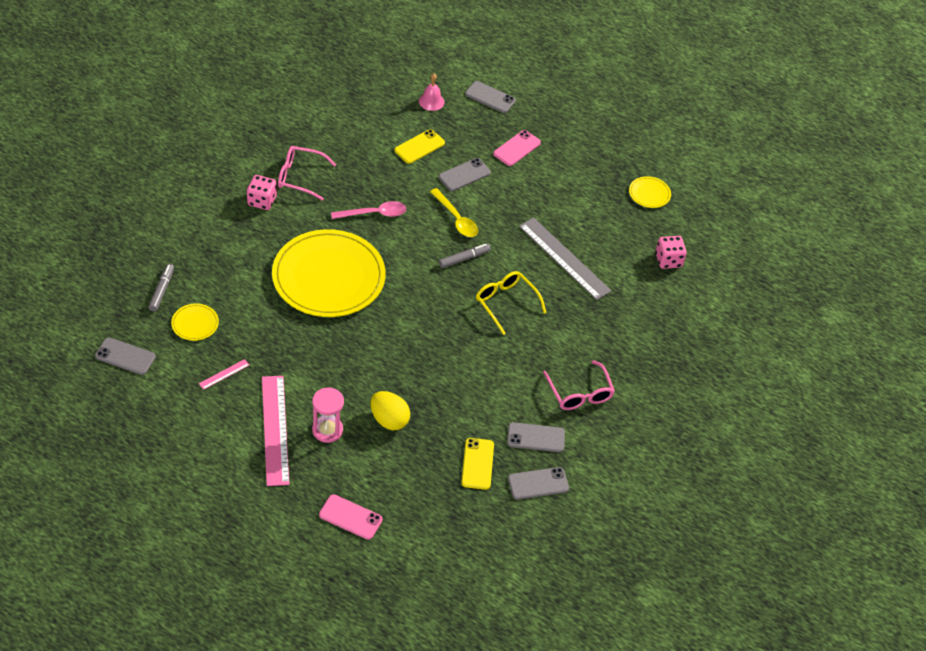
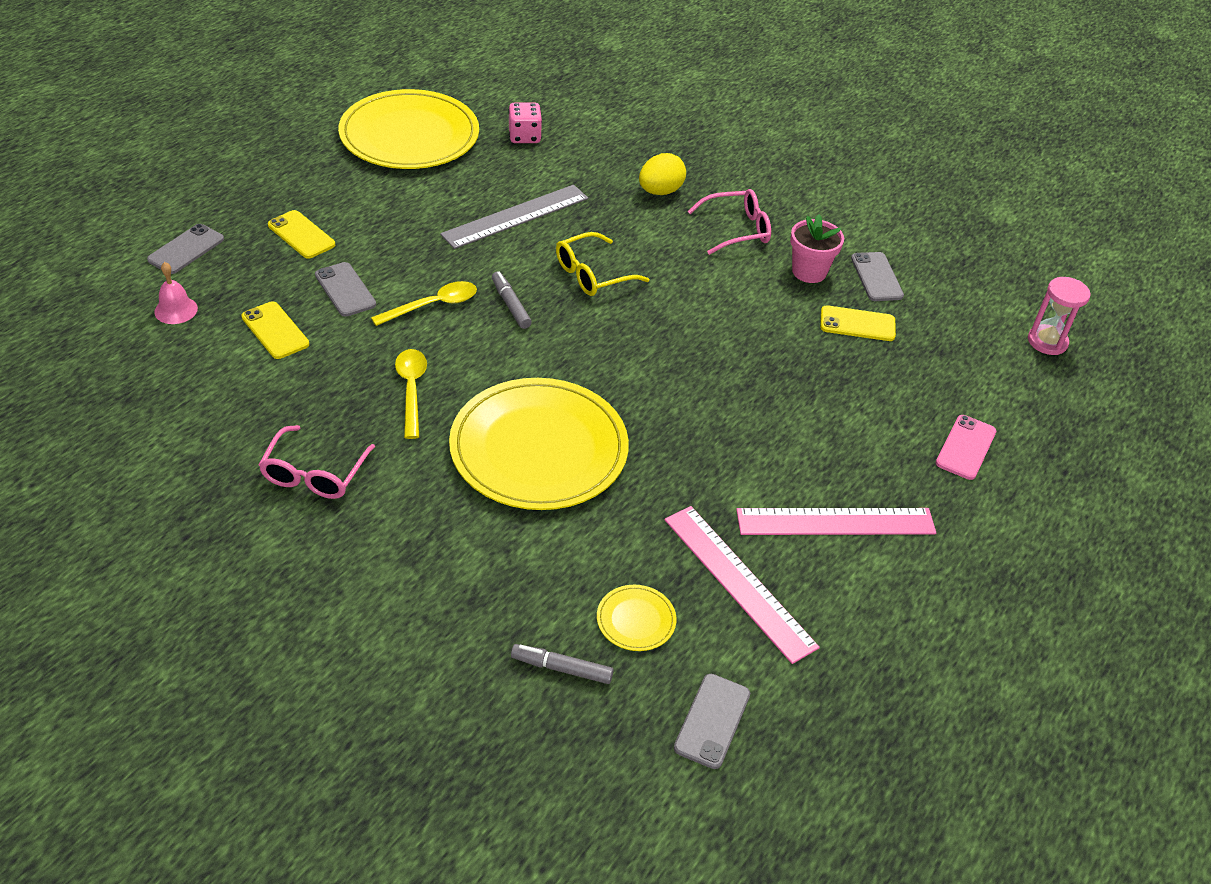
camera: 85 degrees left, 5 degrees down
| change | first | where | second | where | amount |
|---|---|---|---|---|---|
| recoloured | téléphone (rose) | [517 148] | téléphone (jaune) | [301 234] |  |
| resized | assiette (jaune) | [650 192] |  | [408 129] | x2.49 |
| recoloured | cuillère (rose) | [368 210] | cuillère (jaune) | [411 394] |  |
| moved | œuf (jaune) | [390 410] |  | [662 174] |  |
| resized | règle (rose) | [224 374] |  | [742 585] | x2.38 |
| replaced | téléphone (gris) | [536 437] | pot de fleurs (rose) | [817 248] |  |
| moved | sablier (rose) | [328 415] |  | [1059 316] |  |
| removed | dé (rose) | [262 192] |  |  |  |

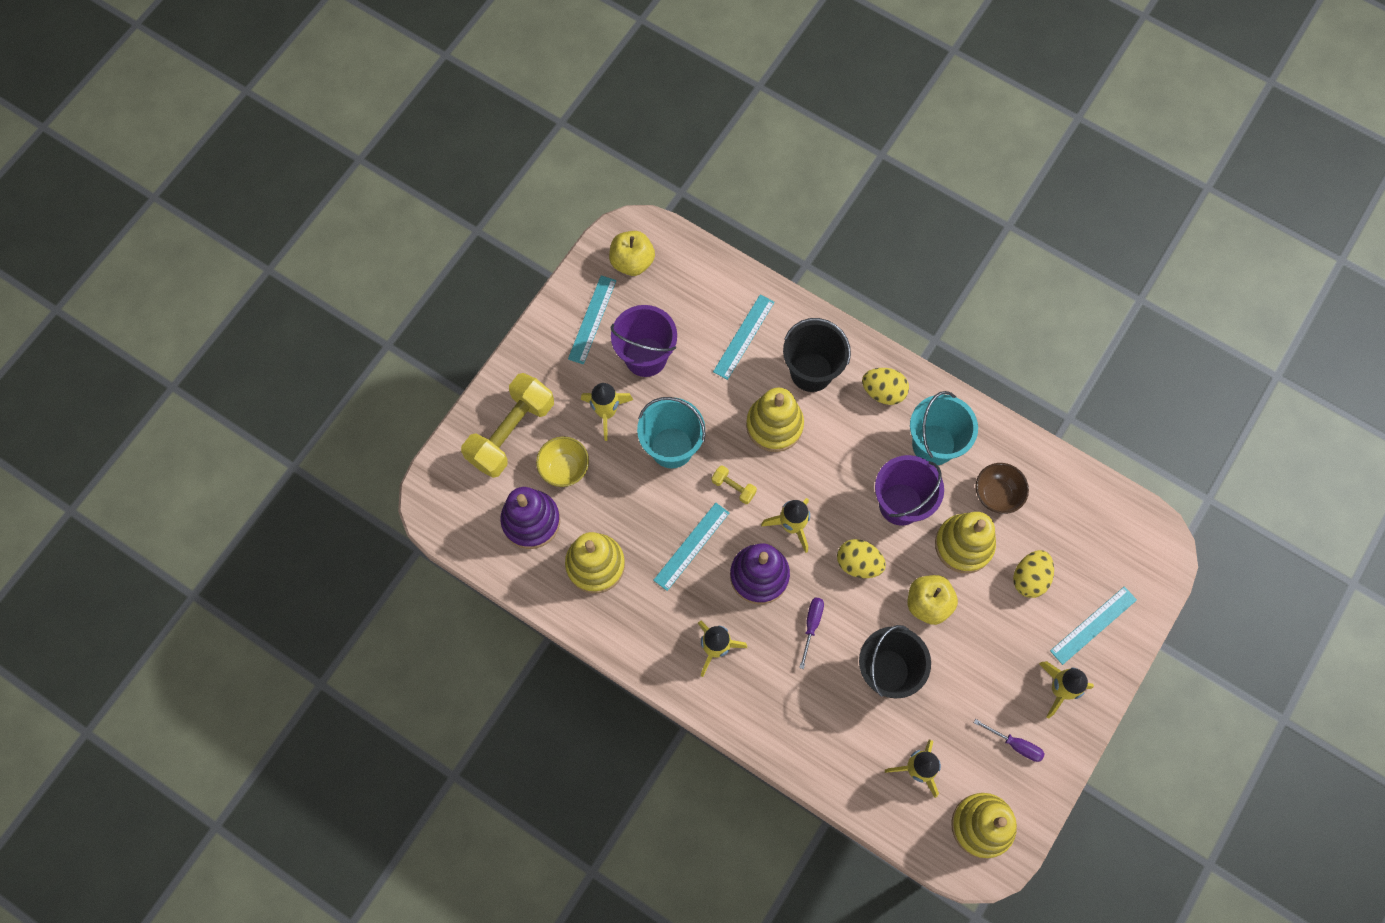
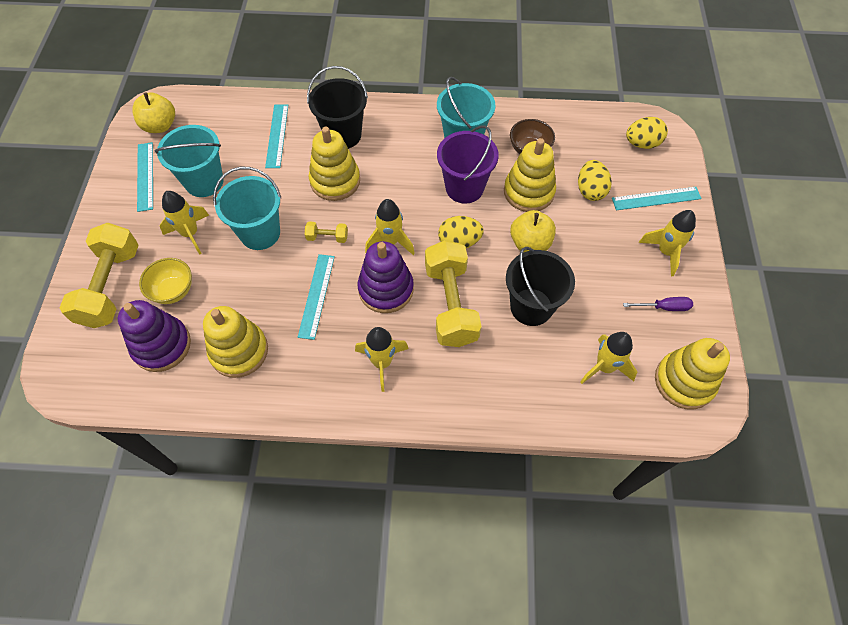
camera: 30 degrees left, 10 degrees down
| change | first | where | second | where | amount |
|---|---|---|---|---|---|
| recoloured | seau (violet) | [643 341] | seau (turquoise) | [189 161] |  |
| replaced | tournevis (violet) | [811 633] | haltère (jaune) | [453 293] |  |
| turned | règle (turquoise) | [1093 625] |  | [657 198] | 60 degrees clockwise |
| moved | œuf (jaune) | [885 386] |  | [647 133] |  |

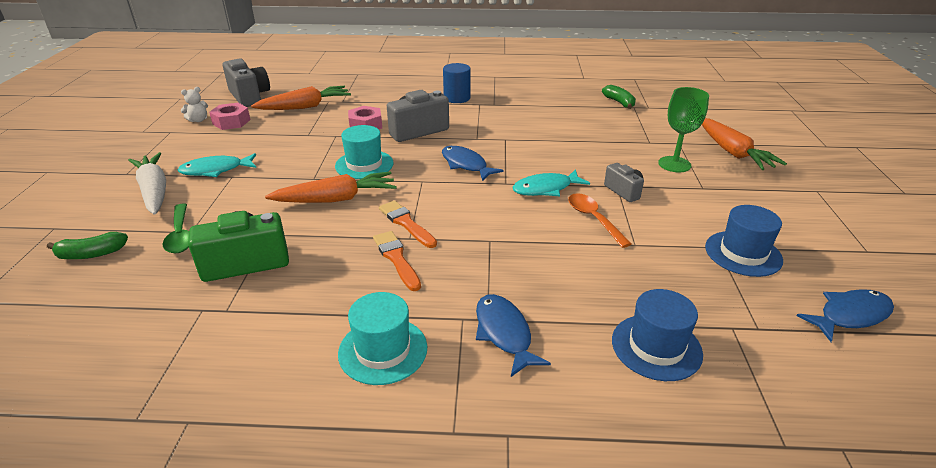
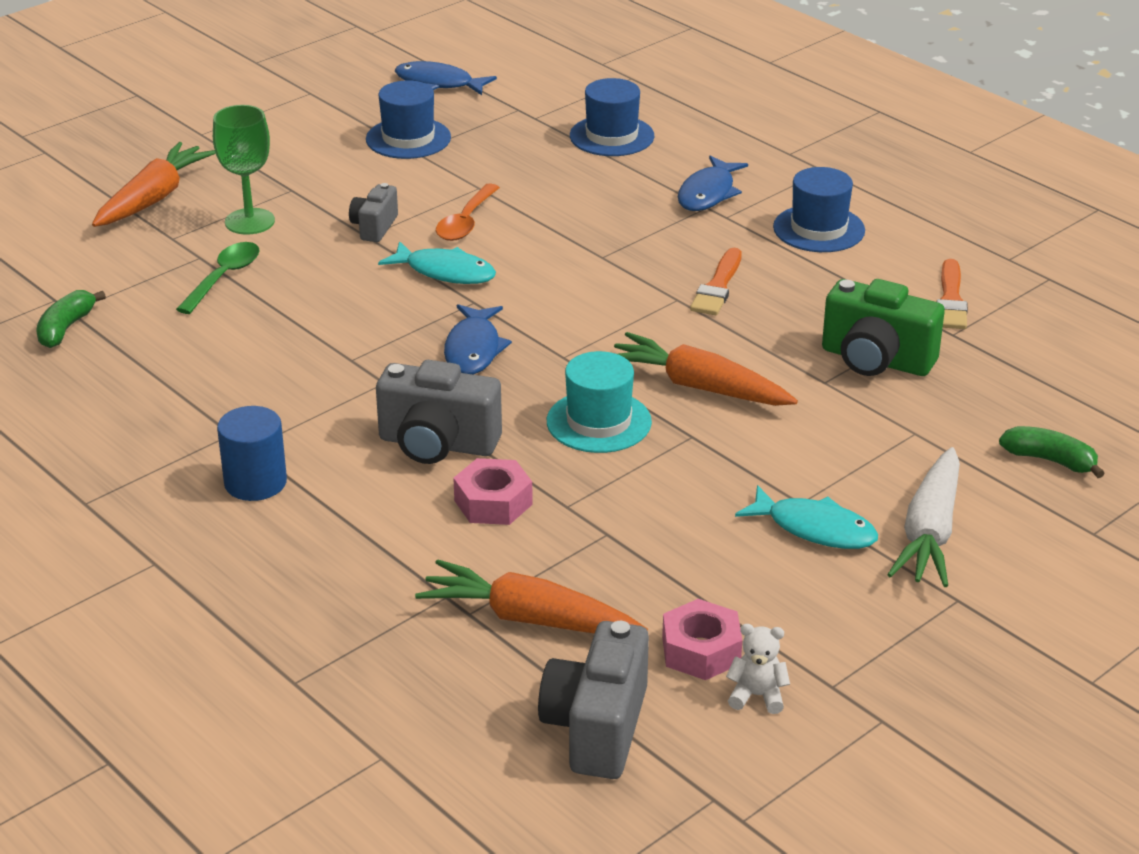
camera: 135 degrees left, 0 degrees up
| change | first | where | second | where | amount |
|---|---|---|---|---|---|
| moved | cuillère (vert) | [176 228] |  | [217 278] |  |
| recoloured | chapeau (turquoise) | [382 338] | chapeau (bleu) | [819 209] |  |
| moved | pinceau (orange) | [408 224] |  | [952 294] |  |

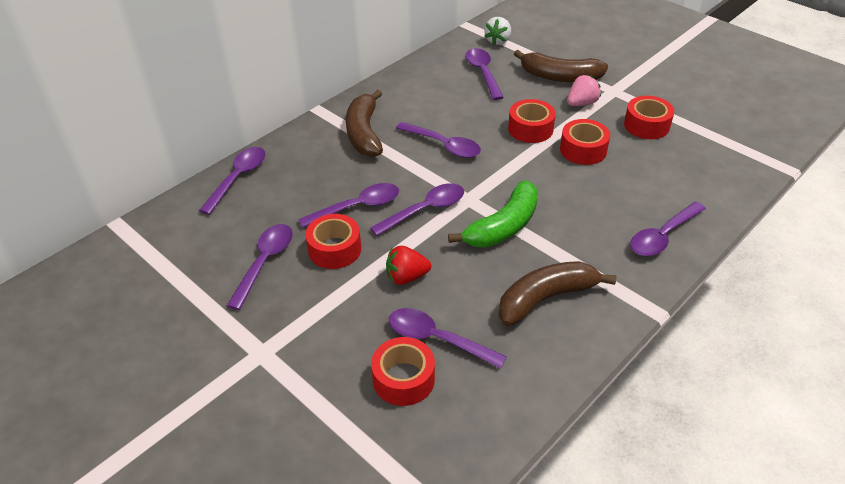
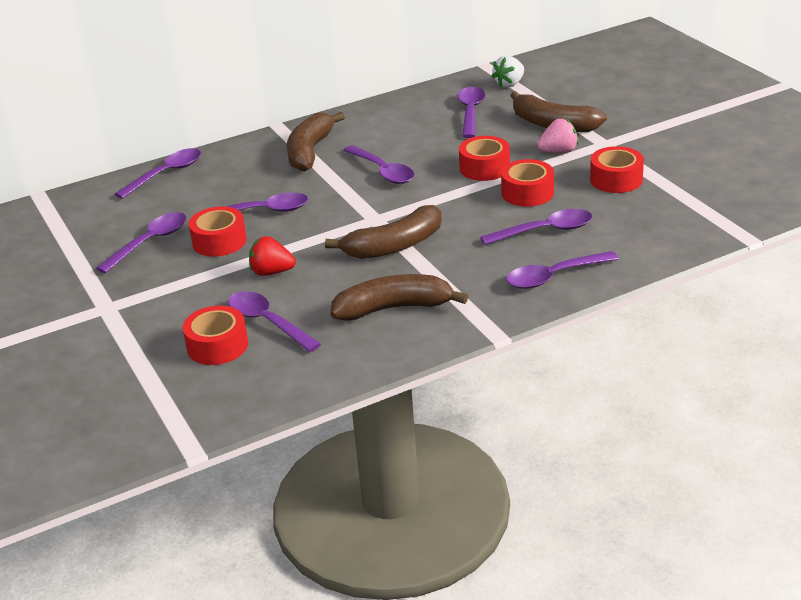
camera: 20 degrees right, 10 degrees down
| change | first | where | second | where | amount |
|---|---|---|---|---|---|
| recoloured | banane (vert) | [493 214] | banane (marron) | [383 232] |  |
| moved | cuillère (violet) | [417 209] |  | [536 227] |  |

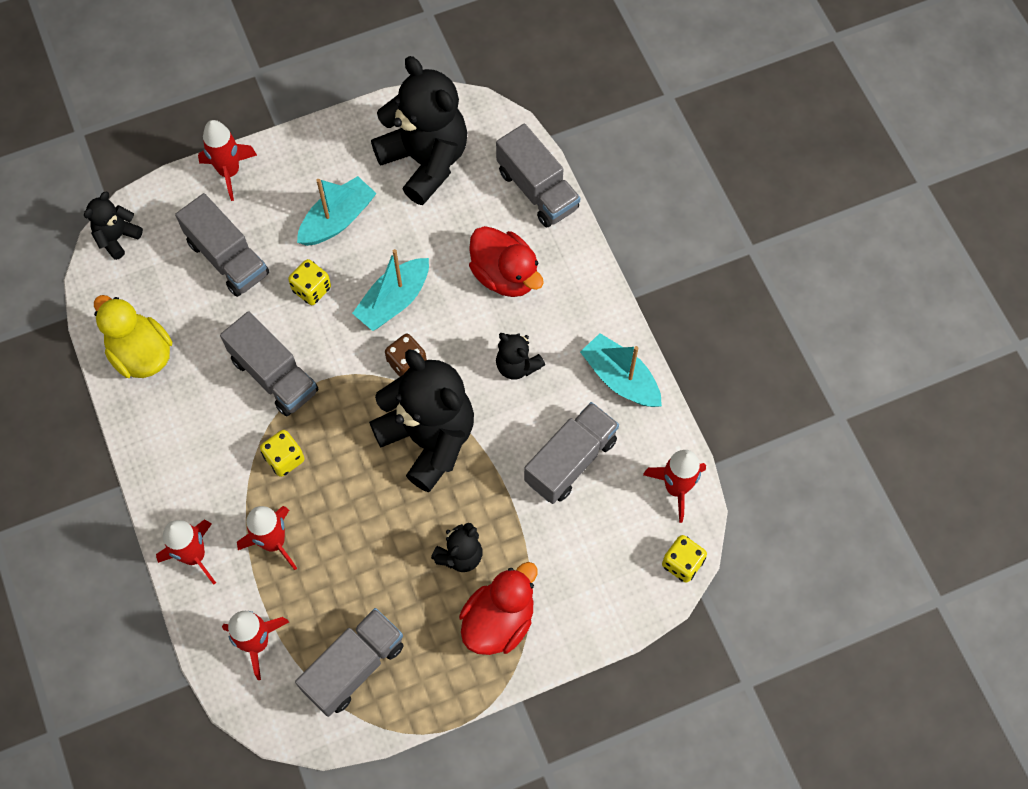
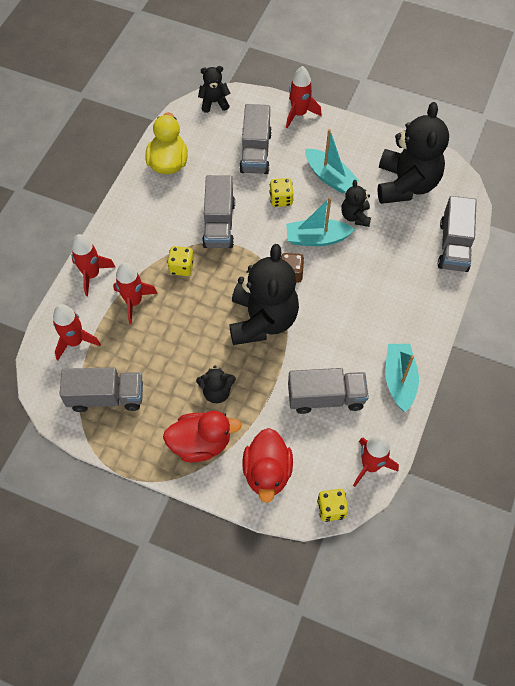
camera: 45 degrees right, 5 degrees down
| change | first | where | second | where | amount |
|---|---|---|---|---|---|
| moved | canard (rouge) | [506 261] |  | [267 465] |  |
| turned | bateau (turquoise) | [337 211] |  | [332 161] | 45 degrees clockwise |
| moved | ours en peluche (noir) | [520 356] |  | [356 203] |  |

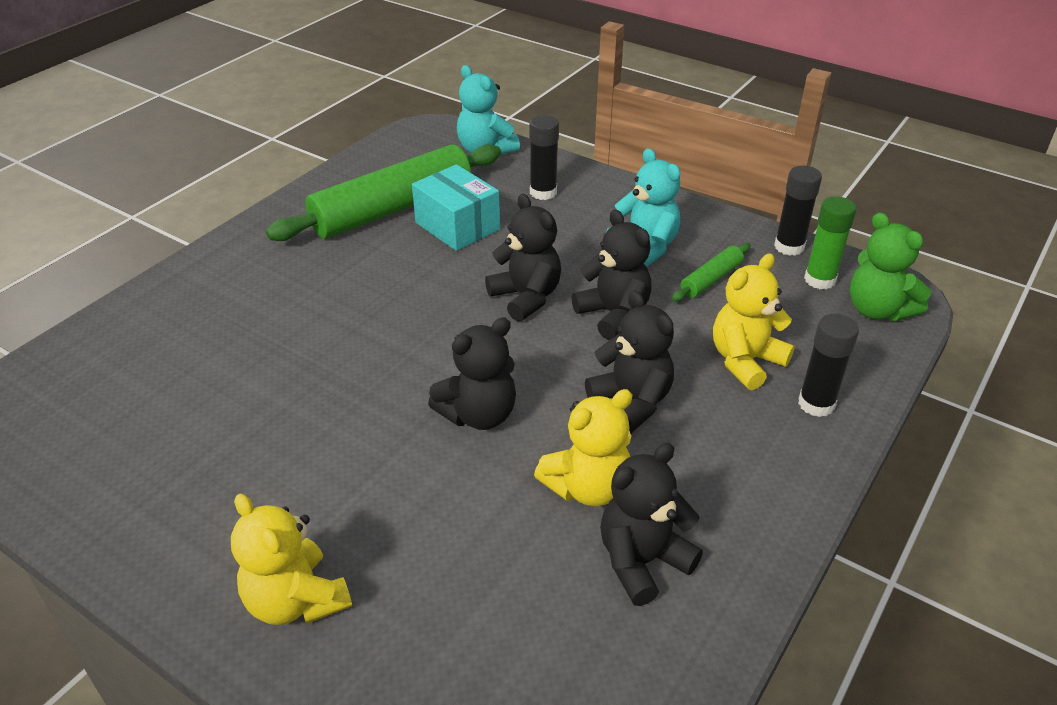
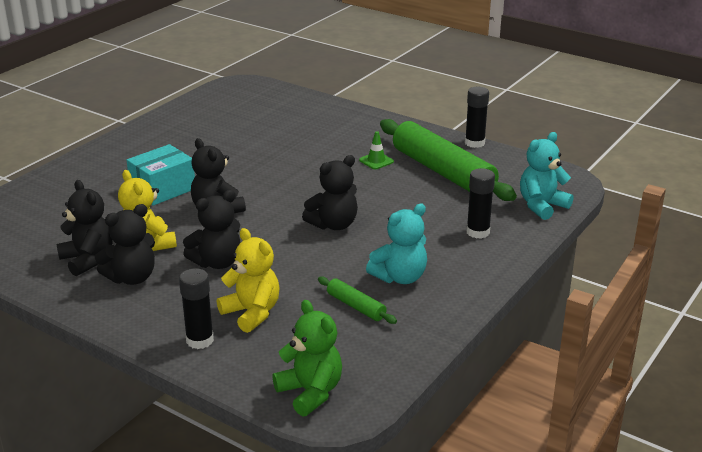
camera: 90 degrees right, 10 degrees down
| change | first | where | second | where | amount |
|---|---|---|---|---|---|
| moved | ours en peluche (noir) | [612 274] |  | [125 244] |  |
| moved | boîte (turquoise) | [456 207] |  | [161 175] |  |
| turned | ours en peluche (vert) | [890 266] |  | [307 358] | 90 degrees clockwise |
| added |  |  | cône de chantier (vert) | [376 150] |  |
| moved | bâton de colle (noir) | [798 211] |  | [477 117] |  |
| removed | ours en peluche (jaune) | [291 559] |  |  |  |
| removed | bâton de colle (vert) | [830 243] |  |  |  |

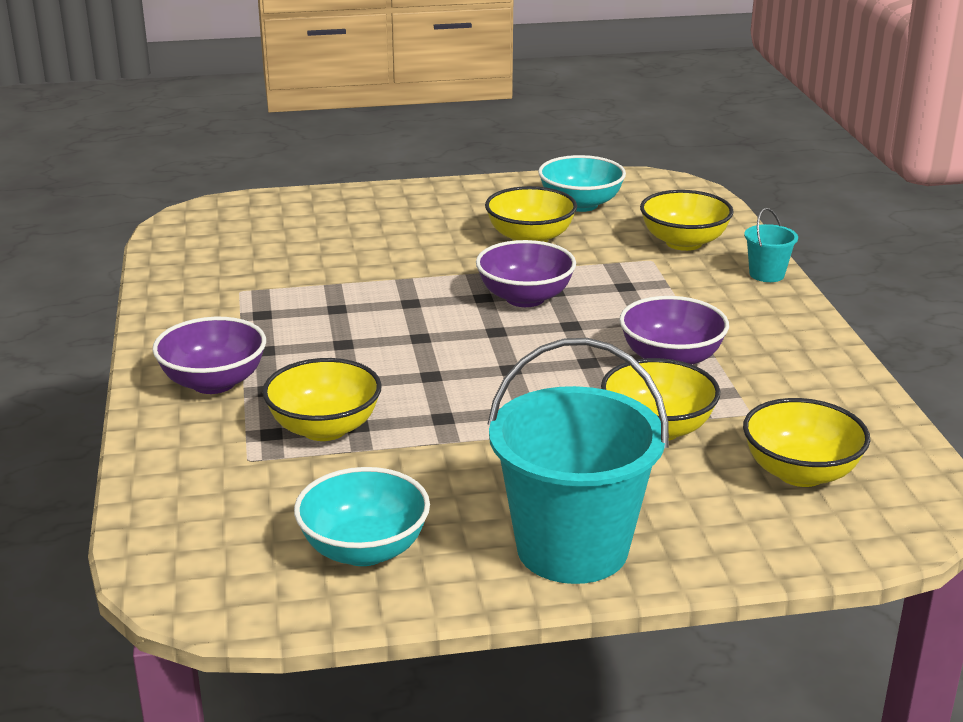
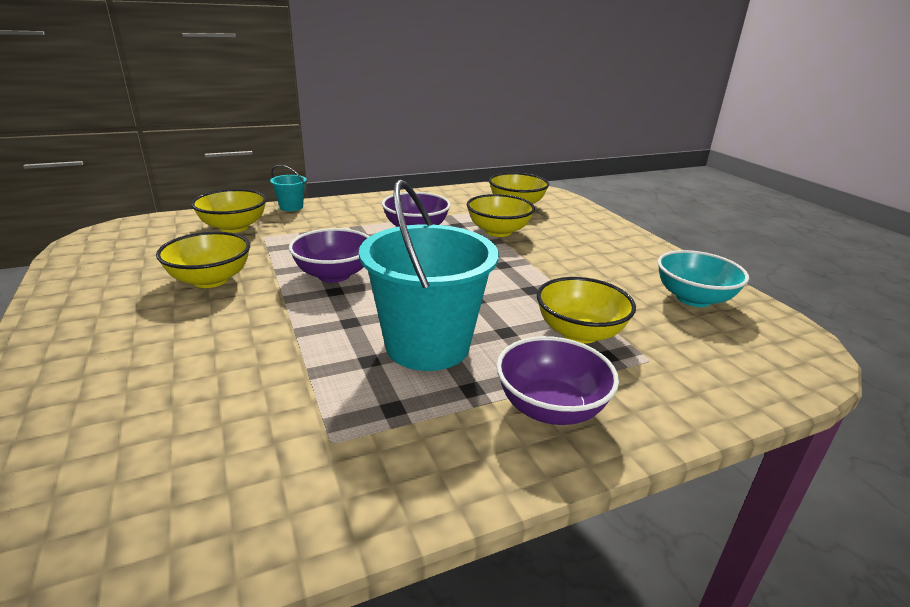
camera: 105 degrees left, 0 degrees up
| change | first | where | second | where | amount |
|---|---|---|---|---|---|
| moved | seau (turquoise) | [578 461] |  | [429 275] |  |
| removed | bol (turquoise) | [582 183] |  |  |  |

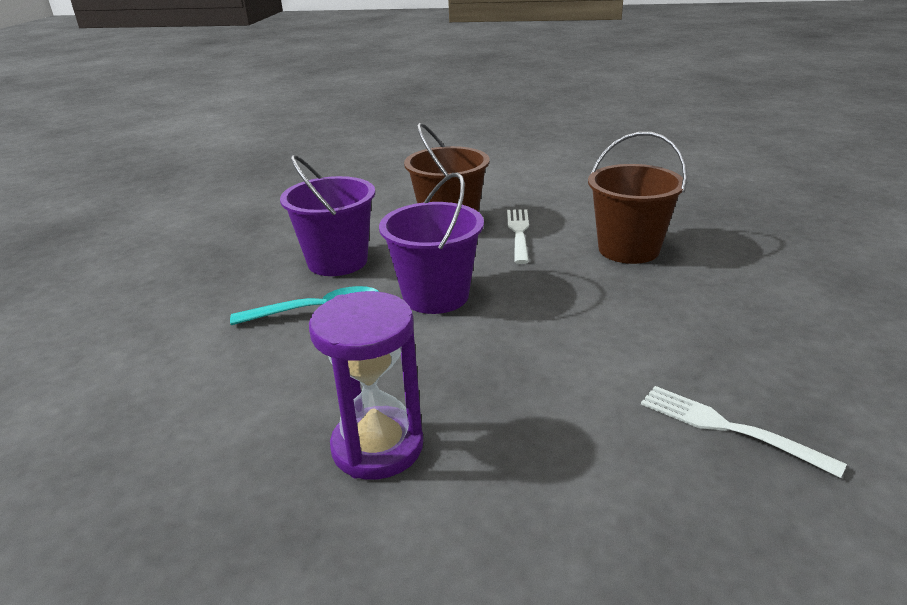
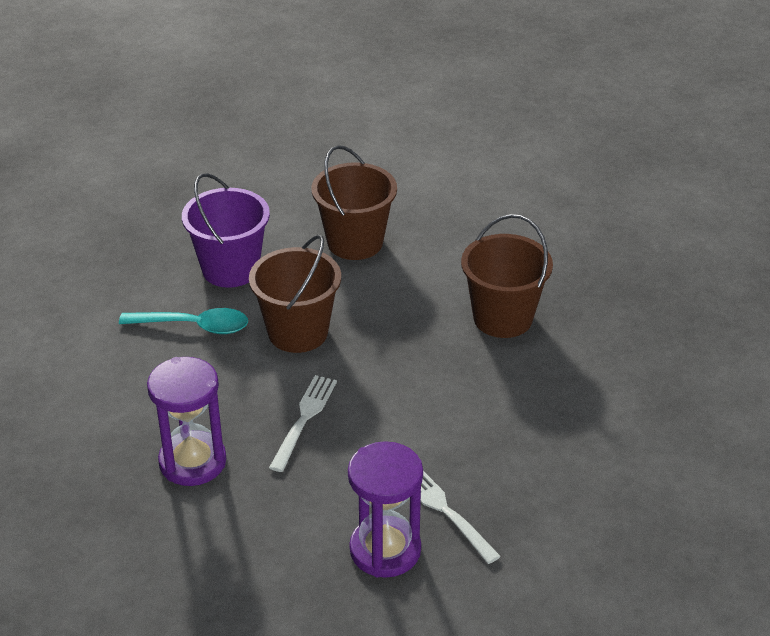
camera: 15 degrees right, 10 degrees up
| change | first | where | second | where | amount |
|---|---|---|---|---|---|
| recoloured | seau (violet) | [431 243] | seau (marron) | [295 294] |  |
| moved | fourchette (blanc) | [518 236] |  | [303 423] |  |
| added |  |  | sablier (violet) | [385 509] |  |

